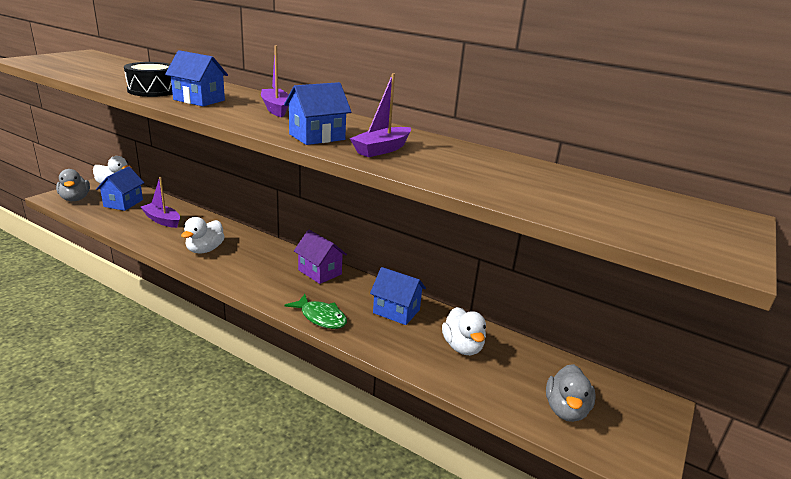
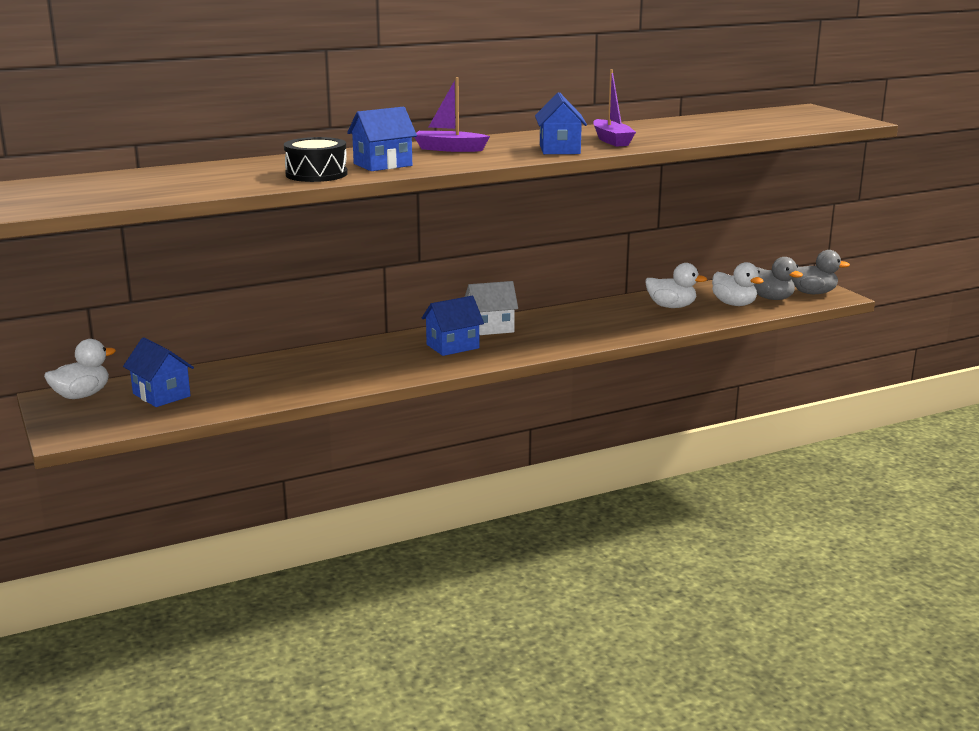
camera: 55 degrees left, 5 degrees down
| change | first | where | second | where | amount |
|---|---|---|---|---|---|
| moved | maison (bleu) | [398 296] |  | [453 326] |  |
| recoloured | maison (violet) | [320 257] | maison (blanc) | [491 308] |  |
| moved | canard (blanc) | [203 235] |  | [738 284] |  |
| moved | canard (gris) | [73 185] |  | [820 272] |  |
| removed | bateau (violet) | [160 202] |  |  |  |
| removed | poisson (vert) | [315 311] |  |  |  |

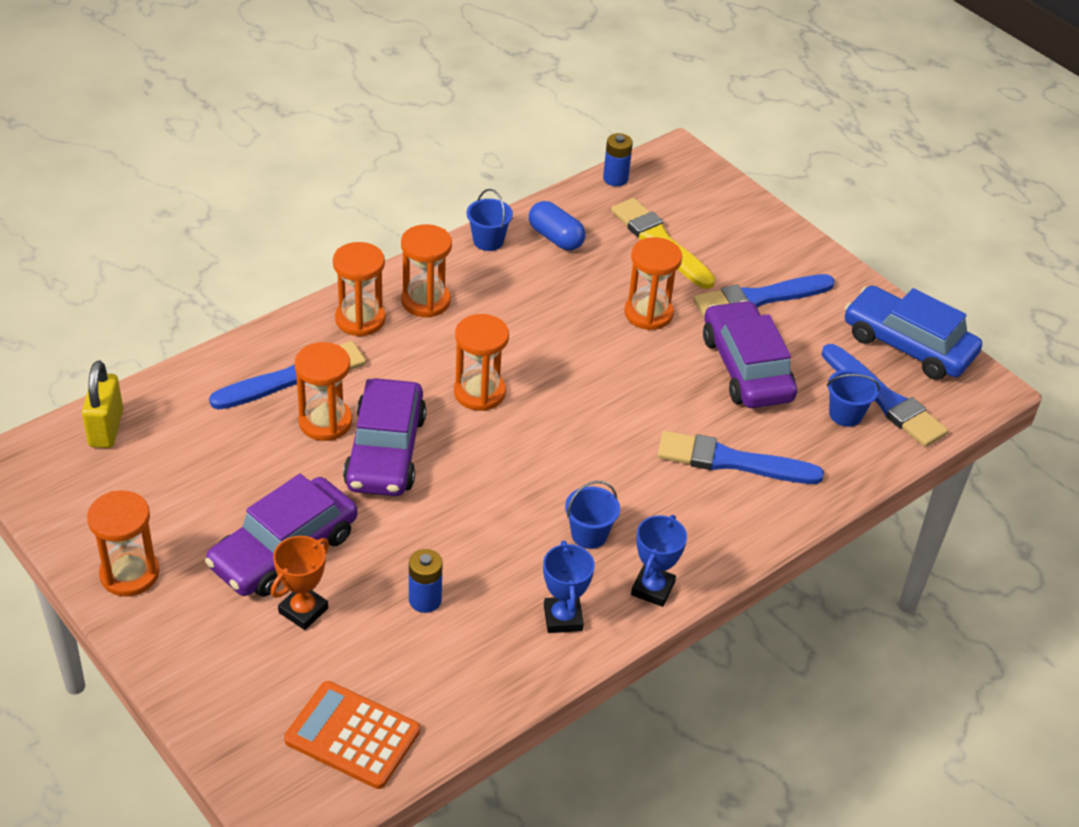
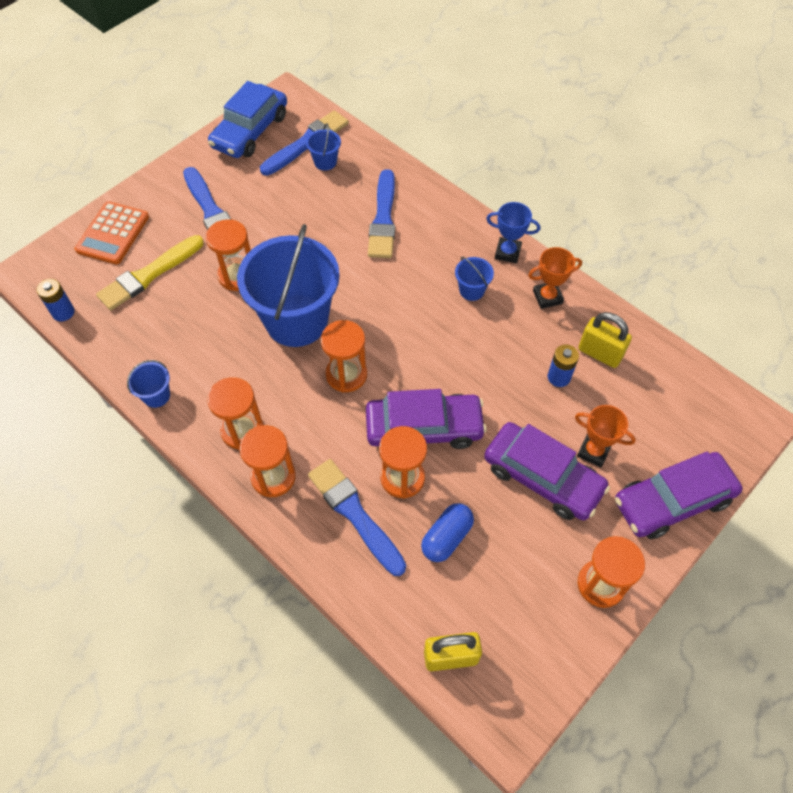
camera: 95 degrees left, 15 degrees up
| change | first | where | second | where | amount |
|---|---|---|---|---|---|
| moved | calculatrice (orange) | [352 735] |  | [112 232] |  |
| added |  |  | seau (bleu) | [288 285] |  |
| moved | gélule (bleu) | [557 226] |  | [447 532] |  |
| recoloured | trophée (bleu) | [569 587] | trophée (orange) | [555 278] |  |
| added |  |  | cadenas (jaune) | [605 340] |  |
| moved | voiture (violet) | [750 354] |  | [679 495] |  |

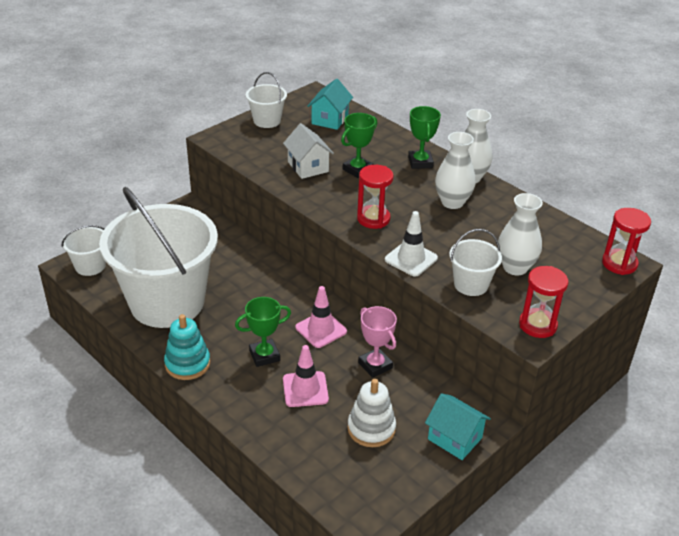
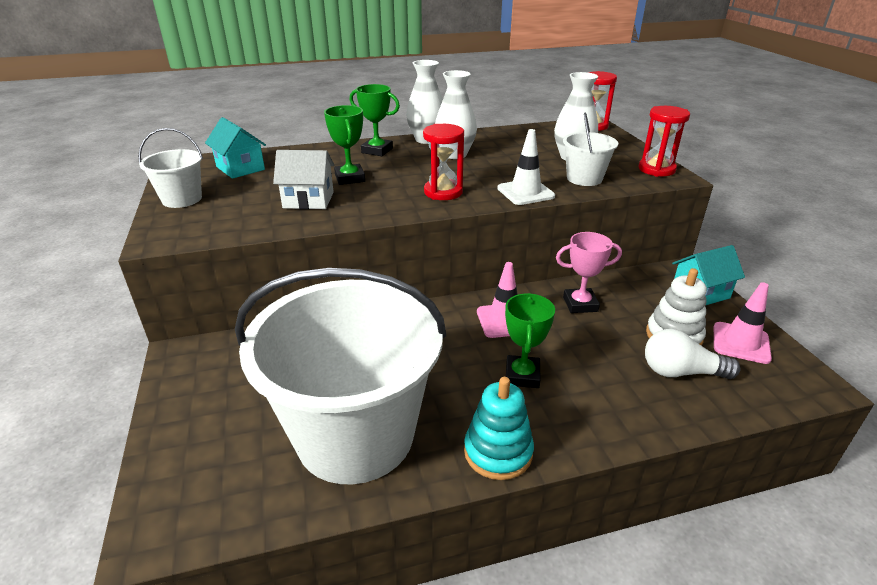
camera: 60 degrees left, 5 degrees down
| change | first | where | second | where | amount |
|---|---|---|---|---|---|
| added |  |  | ampoule (blanc) | [692 354] |  |
| moved | cône de chantier (rose) | [306 376] |  | [743 323] |  |
| removed | seau (blanc) | [84 250] |  |  |  |

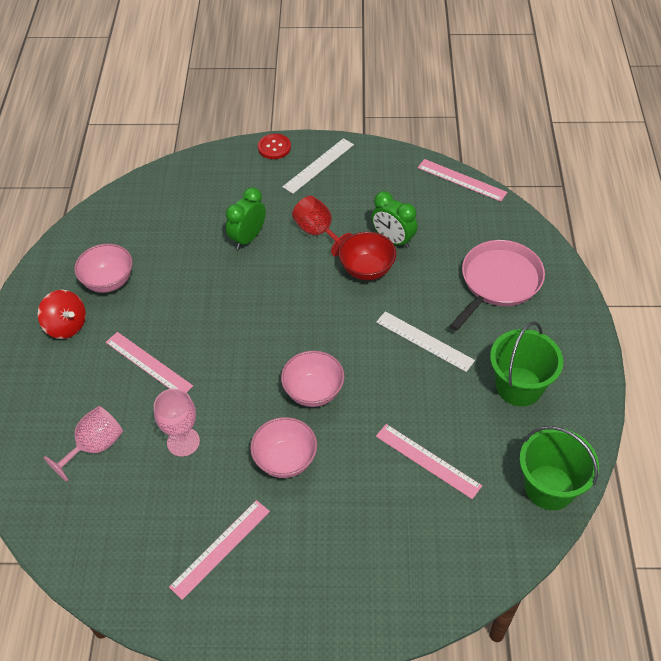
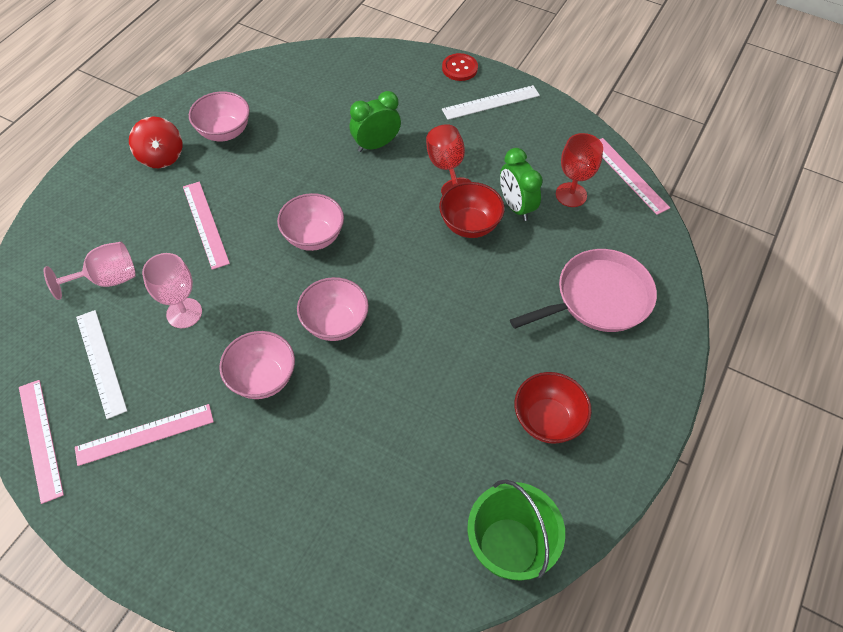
camera: 25 degrees right, 5 degrees up
| change | first | where | second | where | amount |
|---|---|---|---|---|---|
| moved | règle (rose) | [429 461] |  | [41 442] |  |
| moved | règle (blanc) | [425 341] |  | [101 364] |  |
| added |  |  | bol (rose) | [310 222] |  |
| replaced | seau (vert) | [526 363] | bol (rouge) | [553 408] |  |
| added |  |  | verre à pied (rouge) | [579 170] |  |

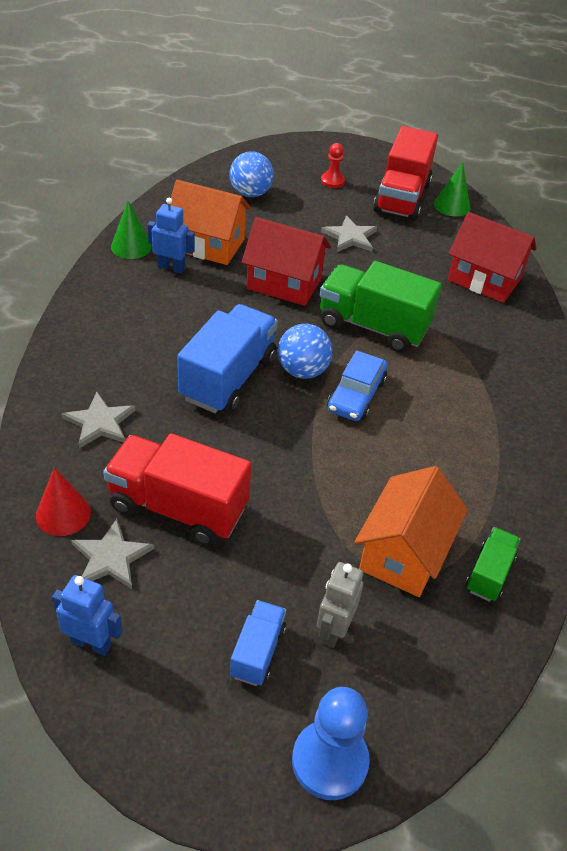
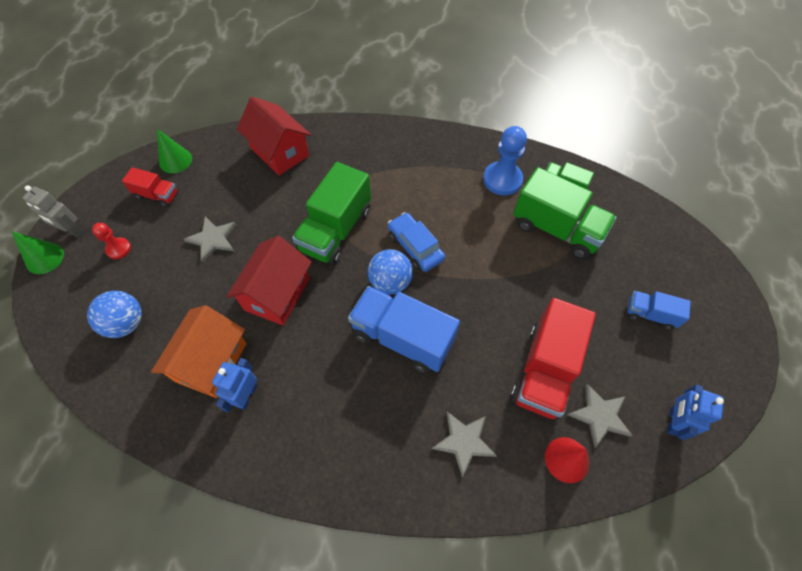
camera: 85 degrees left, 15 degrees up
| change | first | where | second | where | amount |
|---|---|---|---|---|---|
| moved | cône (vert) | [131 230] |  | [37 252] |  |
| moved | robot (gris) | [340 605] |  | [53 211] |  |
| resized | camion (rouge) | [405 173] |  | [150 187] | x0.52 |
| turned | maison (rouge) | [492 257] |  | [274 136] | 75 degrees counterclockwise |
| turned | voiture (bleu) | [357 385] |  | [416 242] | 150 degrees counterclockwise |
| moved | pion (bleu) | [331 743] |  | [505 160] |  |
| replaced | maison (orange) | [411 531] | camion (vert) | [565 213] |  |

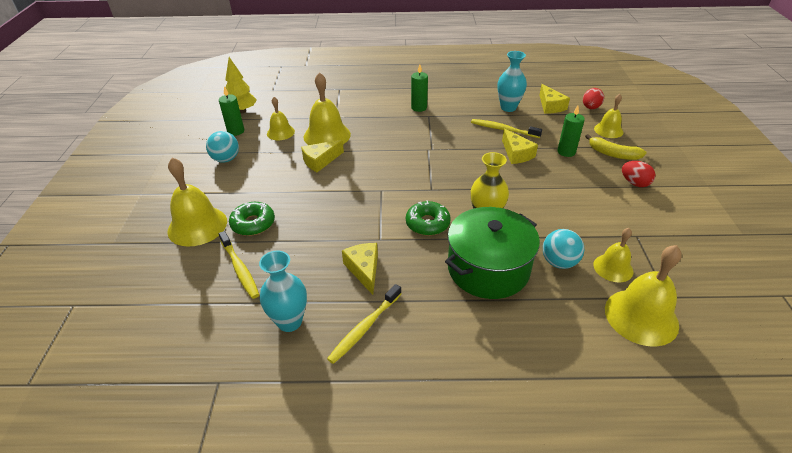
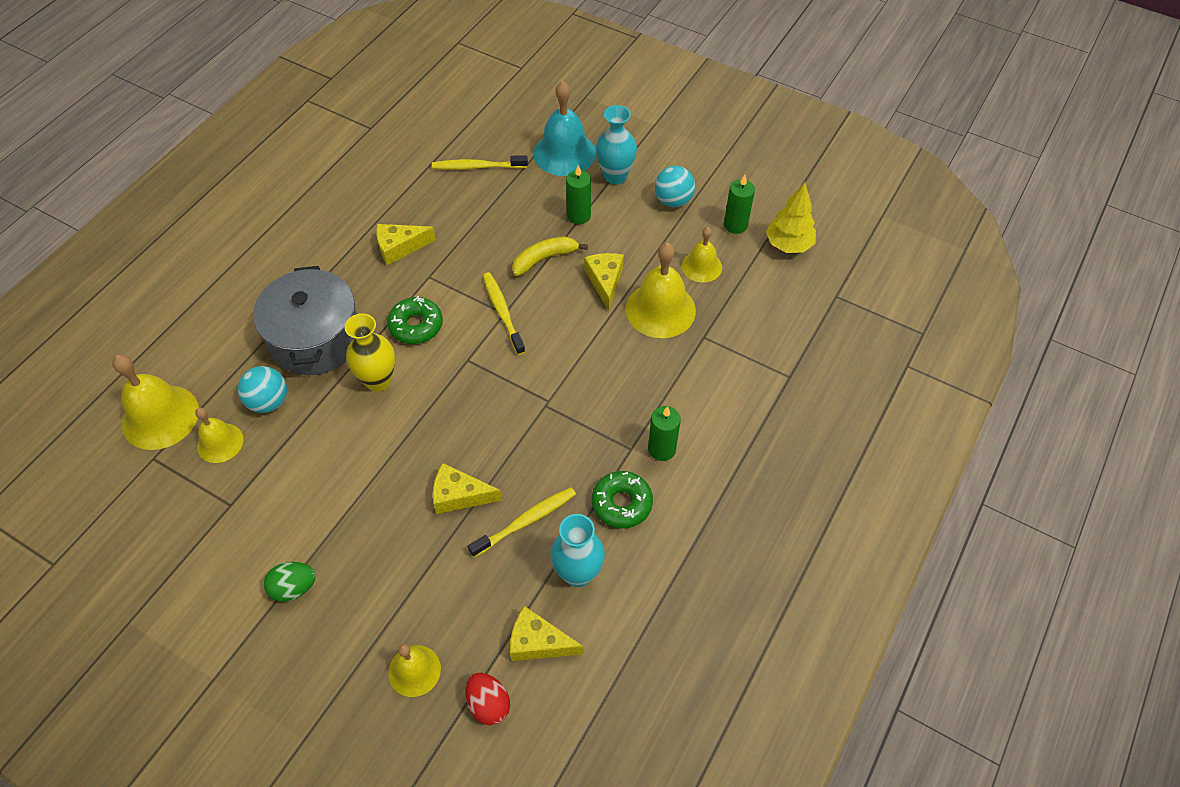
camera: 120 degrees right, 15 degrees up
| change | first | where | second | where | amount |
|---|---|---|---|---|---|
| recoloured | marmite (vert) | [492 253] | marmite (gris) | [305 320] |  |
| recoloured | œuf (rouge) | [639 174] | œuf (vert) | [290 582] |  |
| turned | fromage (jaune) | [360 269] |  | [406 244] | 150 degrees clockwise |
| moved | brosse à dents (jaune) | [364 324] |  | [504 313] |  |
| moved | banane (jaune) | [616 147] |  | [550 256] |  |
| recoloured | cloche (jaune) | [197 202] | cloche (turquoise) | [564 128] |  |
| moved | bougie (vert) | [571 131] |  | [578 194] |  |
| moved | beignet (vert) | [252 219] |  | [622 499] |  |
| moved | vase (turquoise) | [283 291] |  | [616 145] |  |

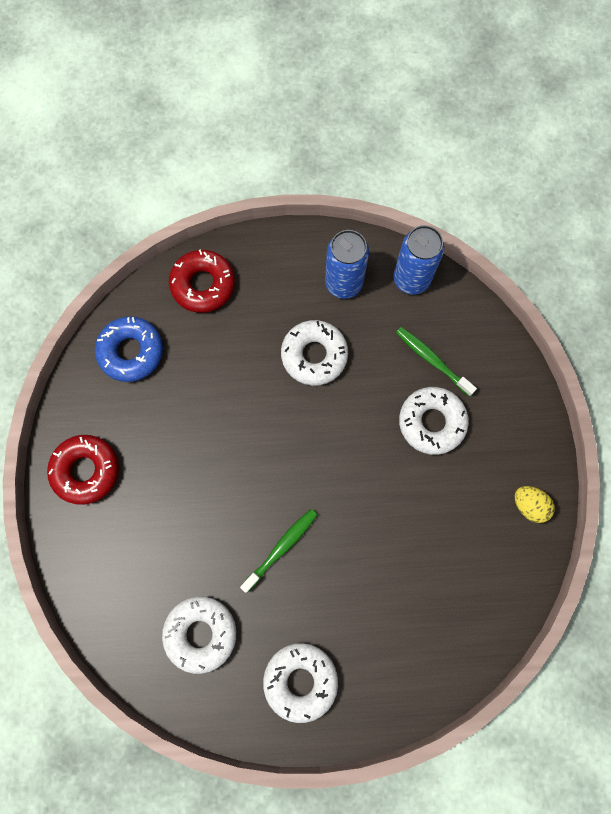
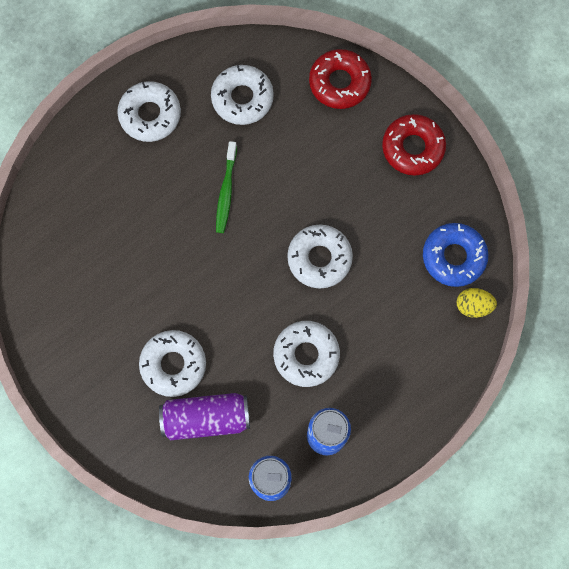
camera: 145 degrees right, 0 degrees up
| change | first | where | second | where | amount |
|---|---|---|---|---|---|
| replaced | brosse à dents (vert) | [436 361] | canette (violet) | [204 416] |  |
| added |  |  | beignet (blanc) | [320 257] |  |
| moved | beignet (rouge) | [202 281] |  | [340 79] |  |
| moved | œuf (jaune) | [535 504] |  | [477 303] |  |

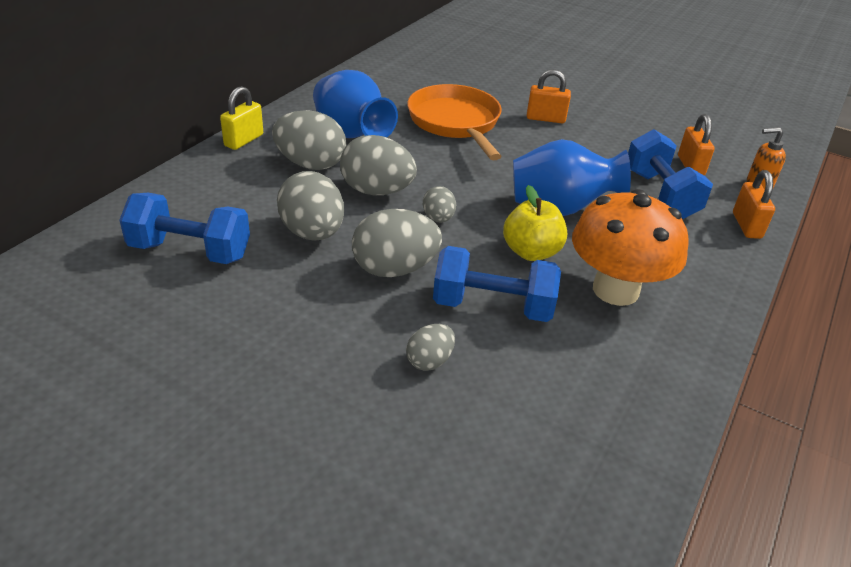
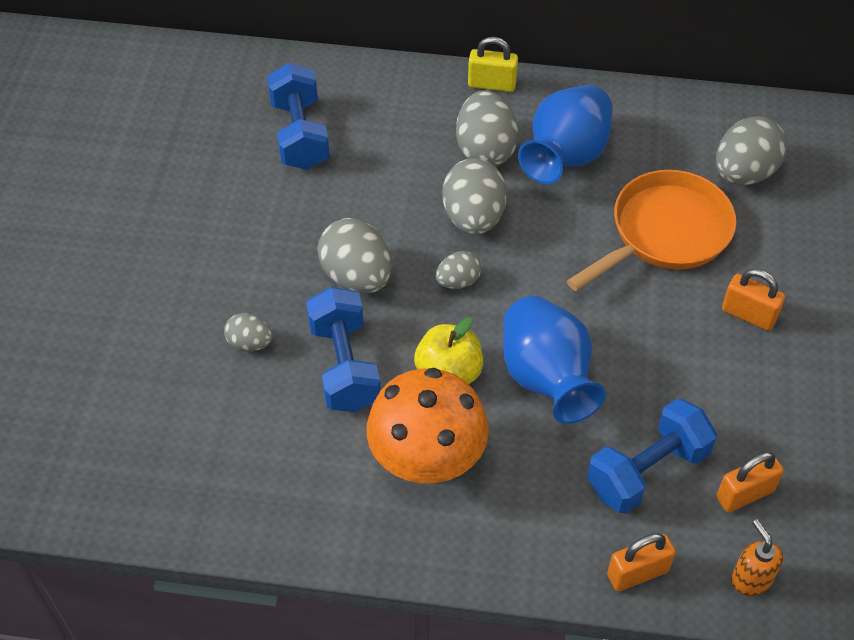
camera: 70 degrees right, 15 degrees up
| change | first | where | second | where | amount |
|---|---|---|---|---|---|
| moved | œuf (gris) | [310 206] |  | [751 151] |  |
| turned | cadenas (orange) | [549 96] |  | [753 300] | 45 degrees counterclockwise |

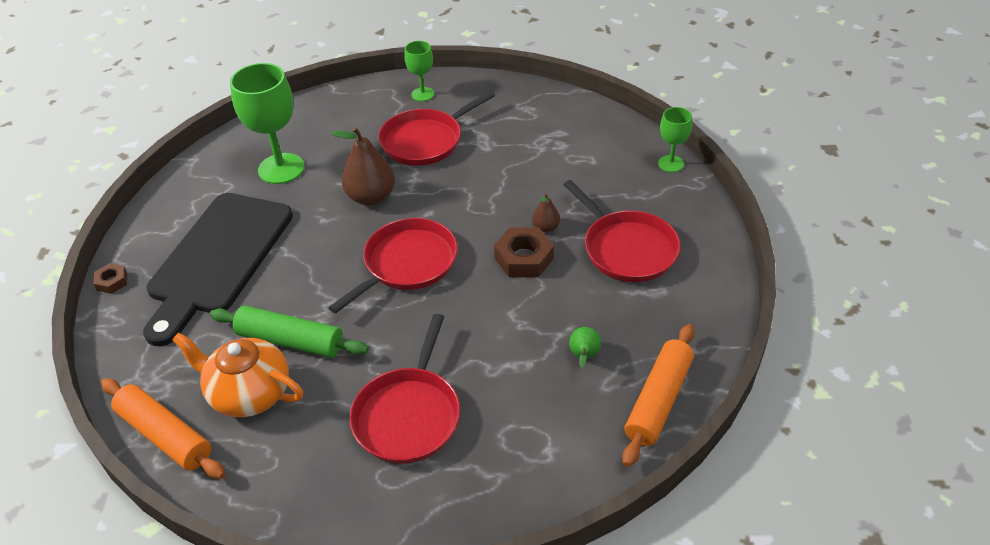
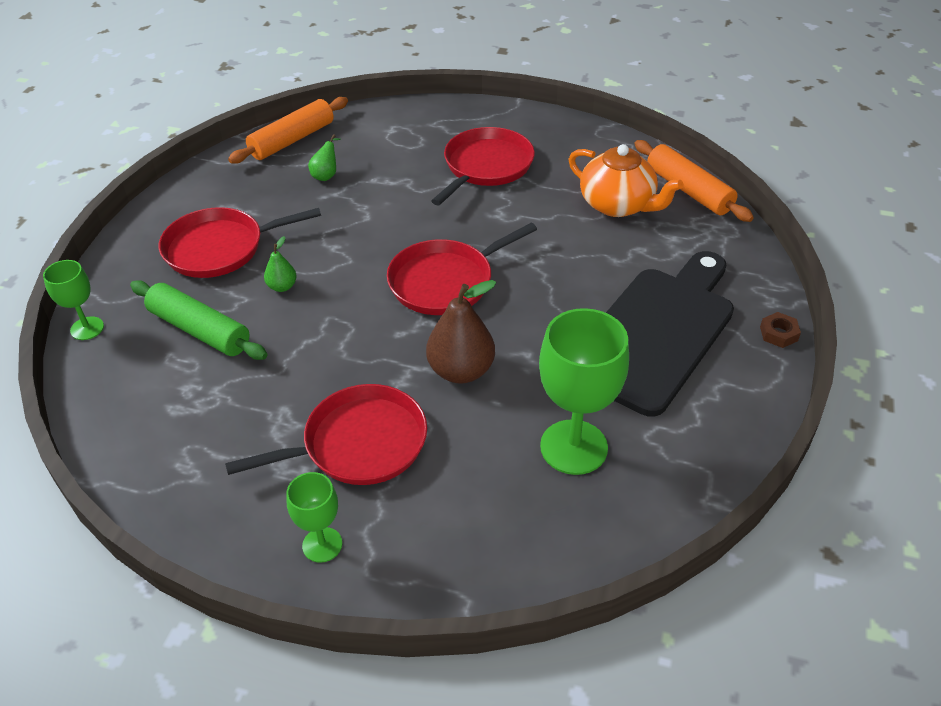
camera: 165 degrees left, 0 degrees up
| change | first | where | second | where | amount |
|---|---|---|---|---|---|
| moved | rouleau à pâtisserie (vert) | [289 332] |  | [198 320] |  |
| turned | poêle (rouge) | [622 231] |  | [240 242] | 90 degrees counterclockwise |
| recoloured | poire (marron) | [546 212] | poire (vert) | [280 264] |  |
| removed | écrou (marron) | [524 252] |  |  |  |

